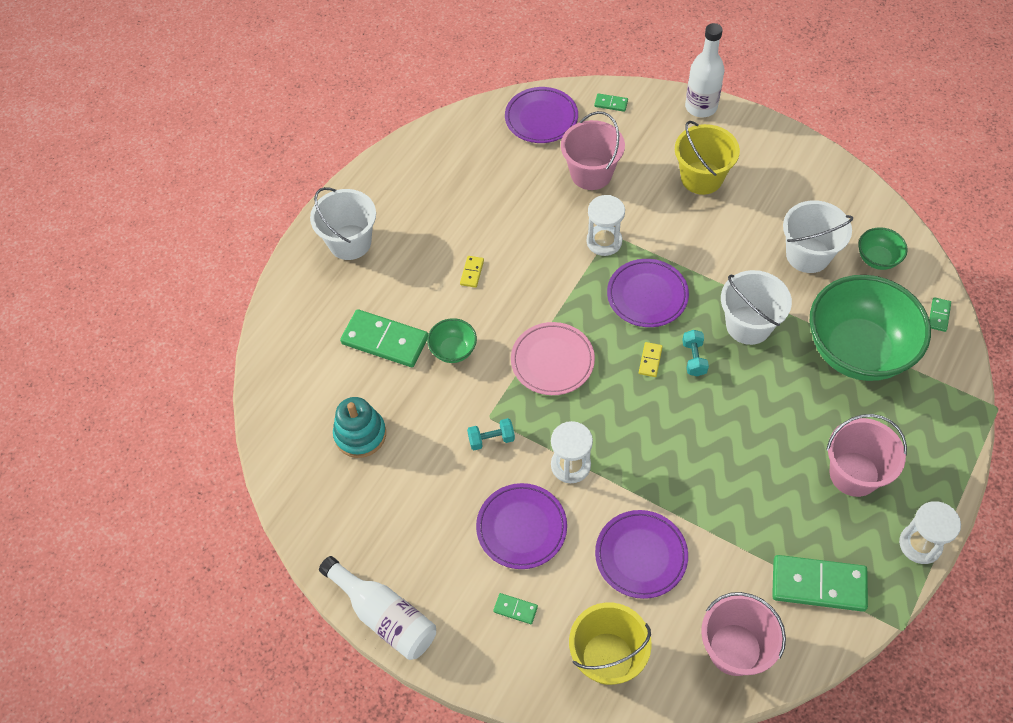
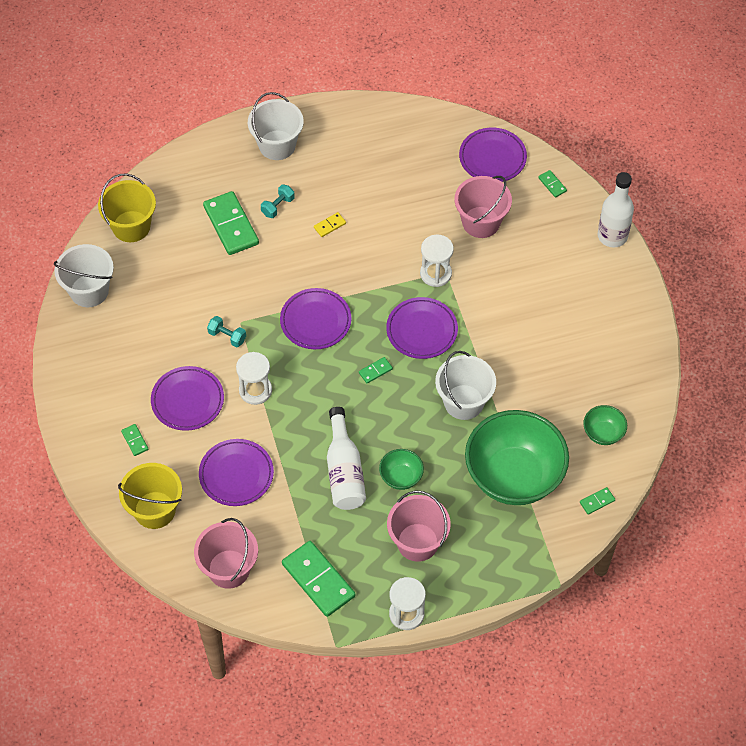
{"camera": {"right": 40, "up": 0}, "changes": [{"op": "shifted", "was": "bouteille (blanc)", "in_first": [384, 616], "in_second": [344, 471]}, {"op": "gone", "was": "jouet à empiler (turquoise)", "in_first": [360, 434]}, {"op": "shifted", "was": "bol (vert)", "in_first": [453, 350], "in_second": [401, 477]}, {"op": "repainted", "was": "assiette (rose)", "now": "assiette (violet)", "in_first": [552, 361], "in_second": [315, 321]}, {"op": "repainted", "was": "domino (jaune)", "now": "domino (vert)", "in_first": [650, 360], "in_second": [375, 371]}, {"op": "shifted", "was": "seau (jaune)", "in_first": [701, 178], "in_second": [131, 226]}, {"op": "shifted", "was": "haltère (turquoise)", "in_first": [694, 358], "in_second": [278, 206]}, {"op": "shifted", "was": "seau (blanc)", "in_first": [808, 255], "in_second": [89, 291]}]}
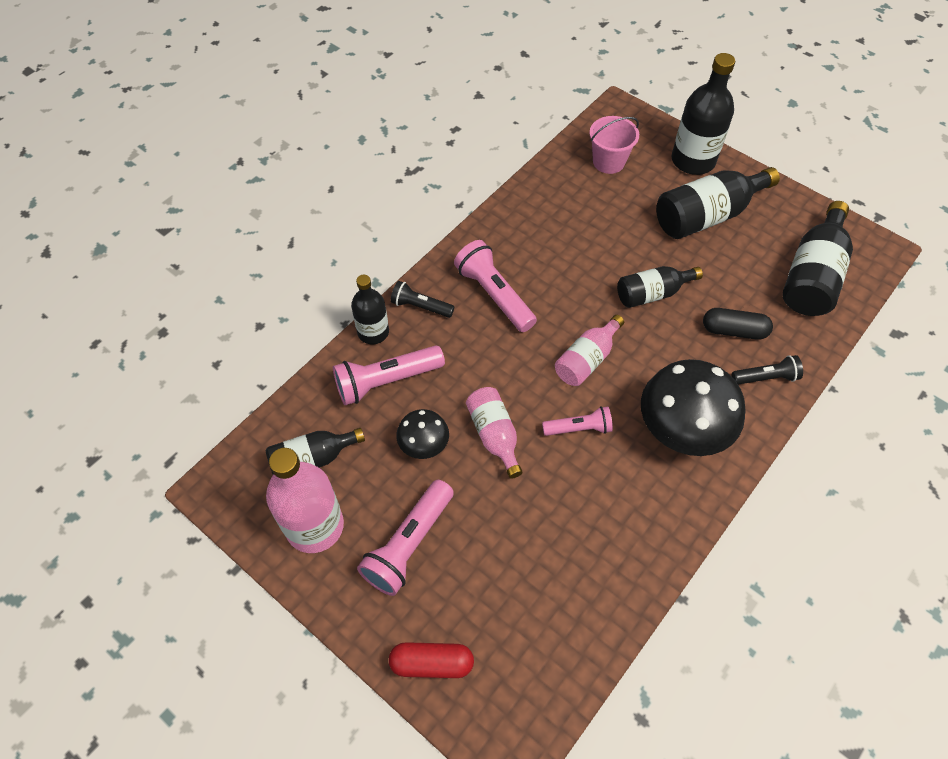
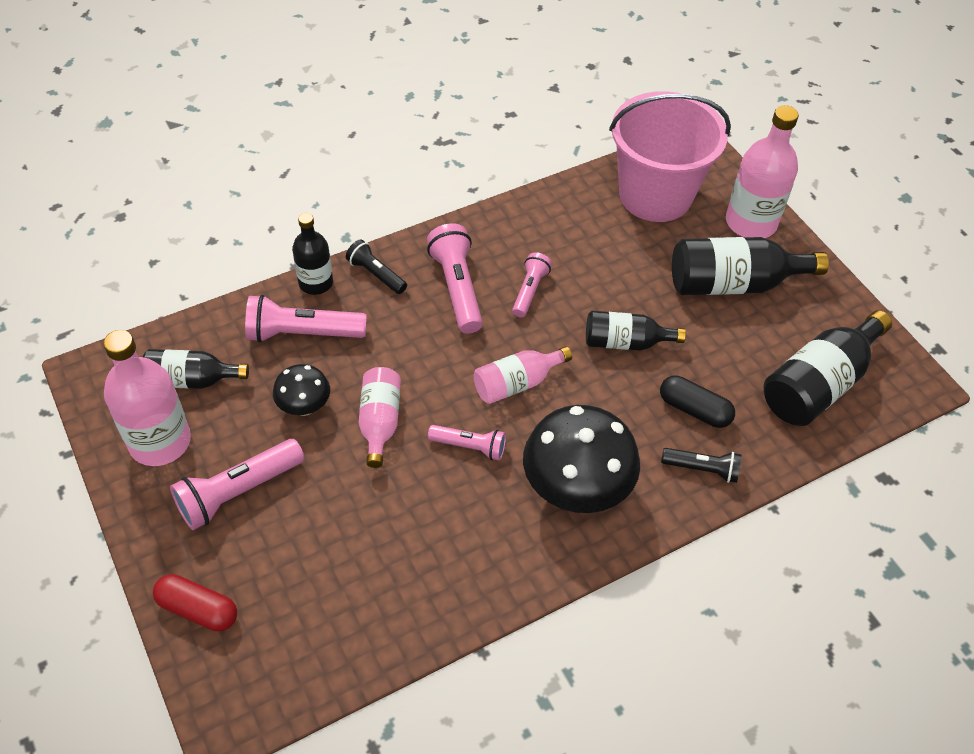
{"camera": {"right": 20, "up": -5}, "changes": [{"op": "scaled", "was": "seau (rose)", "in_first": [608, 162], "in_second": [655, 195], "ratio": 1.97}, {"op": "repainted", "was": "bouteille (noir)", "now": "bouteille (rose)", "in_first": [693, 160], "in_second": [751, 222]}, {"op": "new", "now": "lampe de poche (rose)", "in_second": [530, 291]}]}
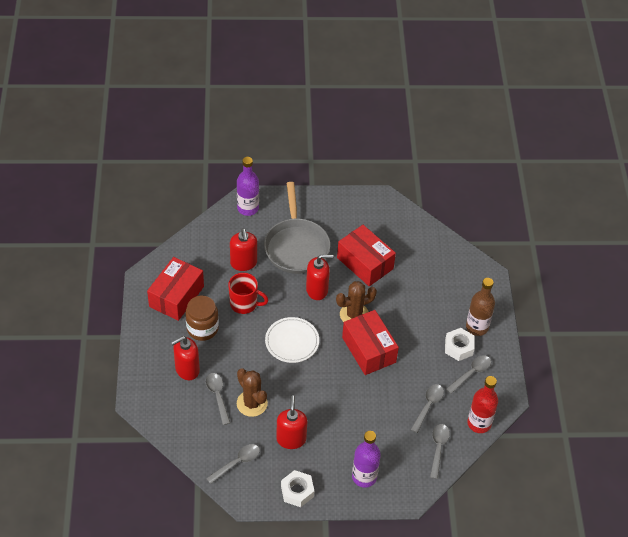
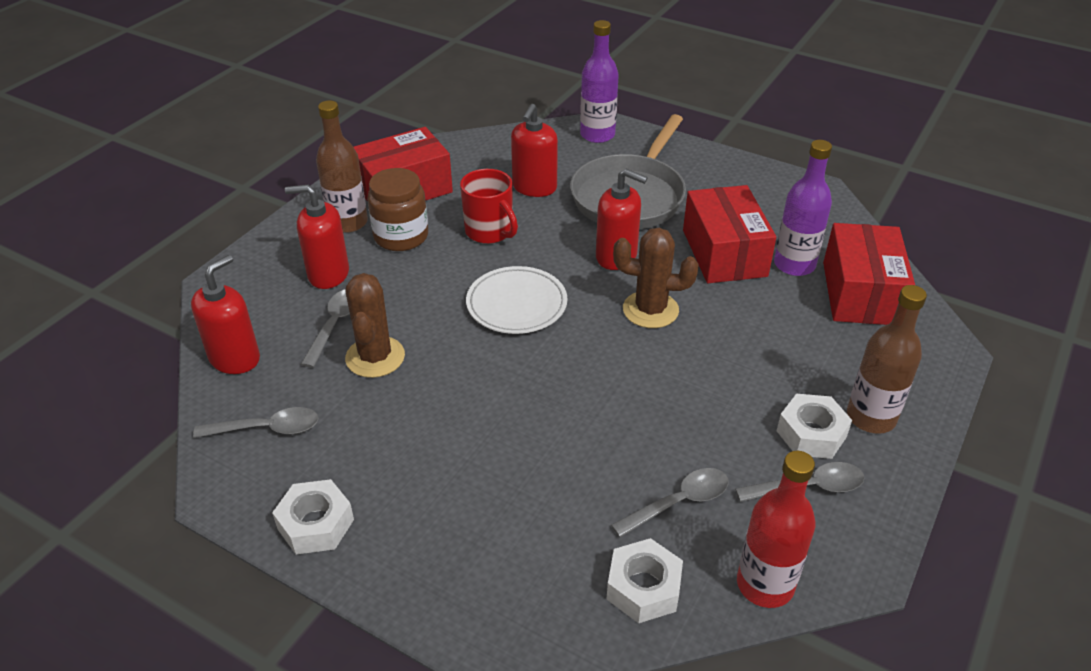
{"camera": {"right": 35, "up": -10}, "changes": [{"op": "shifted", "was": "distributeur de savon (rouge)", "in_first": [291, 439], "in_second": [235, 358]}, {"op": "shifted", "was": "boîte (rouge)", "in_first": [368, 350], "in_second": [860, 293]}, {"op": "shifted", "was": "bouteille (violet)", "in_first": [364, 477], "in_second": [794, 265]}, {"op": "swapped", "was": "cuillère (gris)", "now": "écrou (blanc)", "in_first": [438, 448], "in_second": [643, 588]}, {"op": "new", "now": "bouteille (marron)", "in_second": [348, 223]}]}
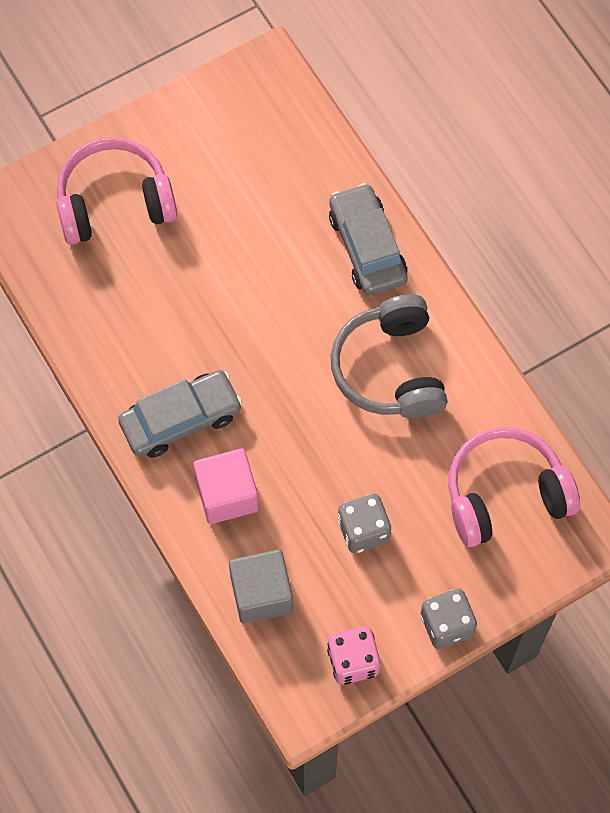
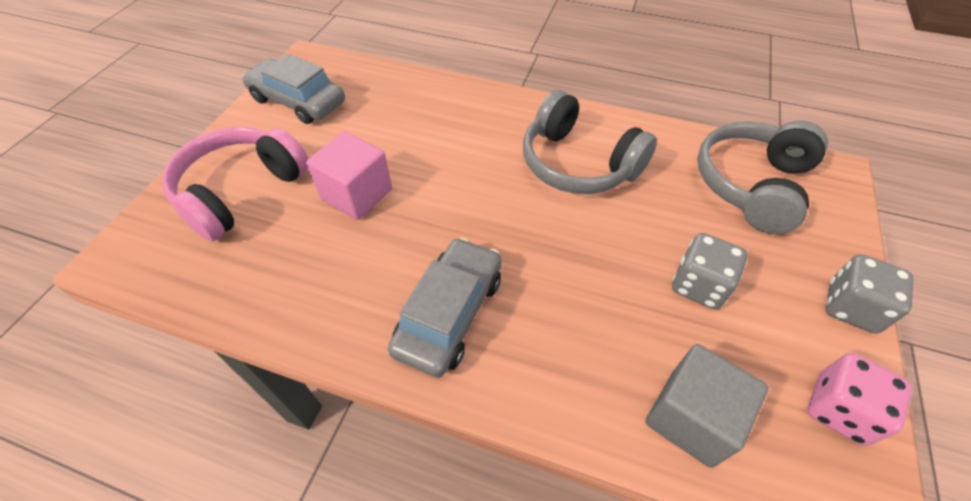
{"camera": {"right": -40, "up": -15}, "changes": [{"op": "shifted", "was": "cube (rose)", "in_first": [227, 495], "in_second": [357, 194]}, {"op": "shifted", "was": "voiture (gris)", "in_first": [367, 247], "in_second": [298, 101]}, {"op": "repainted", "was": "casque audio (rose)", "now": "casque audio (gris)", "in_first": [505, 494], "in_second": [752, 185]}]}
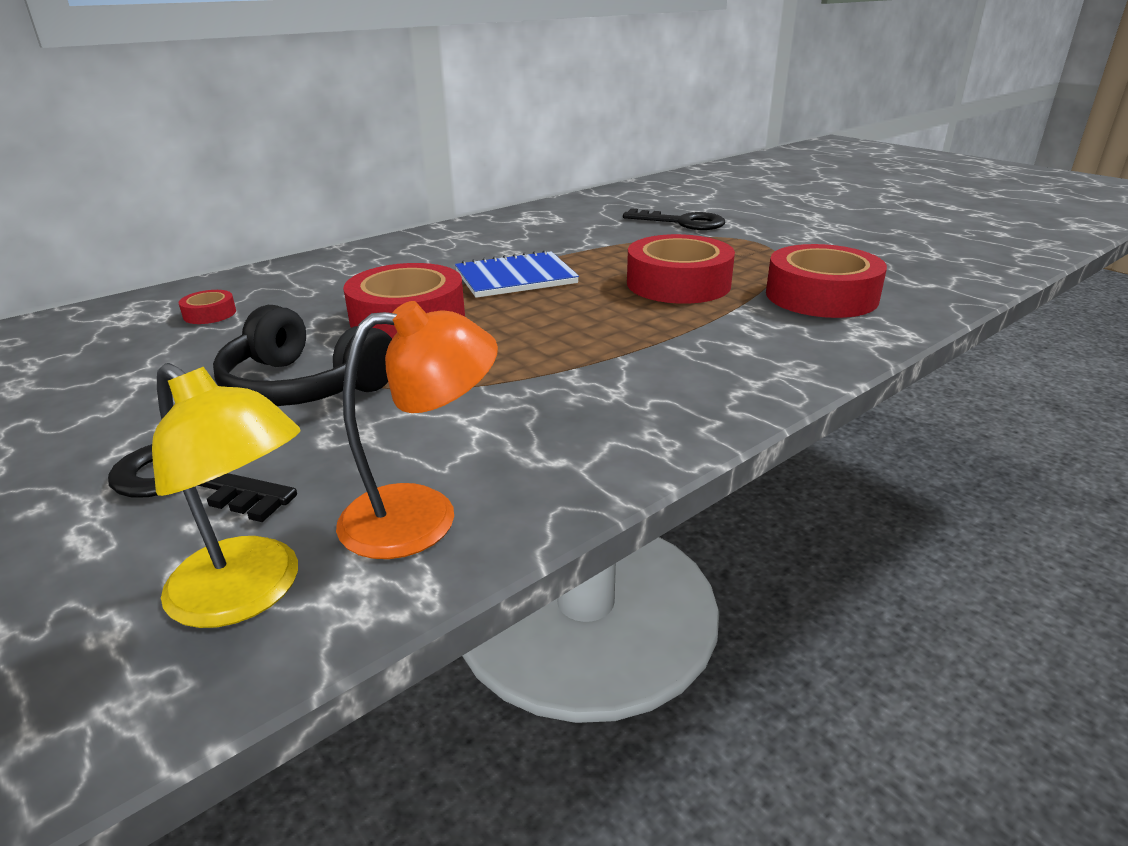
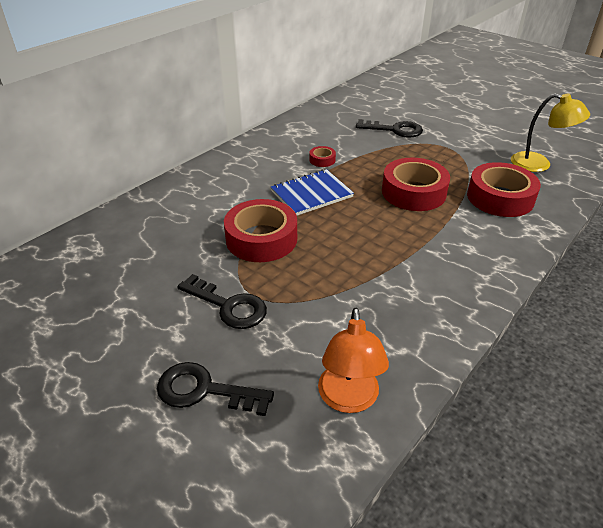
{"camera": {"right": -10, "up": 10}, "changes": [{"op": "shifted", "was": "lampe (jaune)", "in_first": [250, 594], "in_second": [539, 164]}, {"op": "shifted", "was": "ruban adhésif (rouge)", "in_first": [210, 314], "in_second": [322, 160]}, {"op": "swapped", "was": "casque audio (noir)", "now": "clé (noir)", "in_first": [304, 386], "in_second": [229, 306]}, {"op": "rotated", "was": "lampe (orange)", "in_first": [423, 516], "in_second": [348, 399], "clockwise": 120}]}
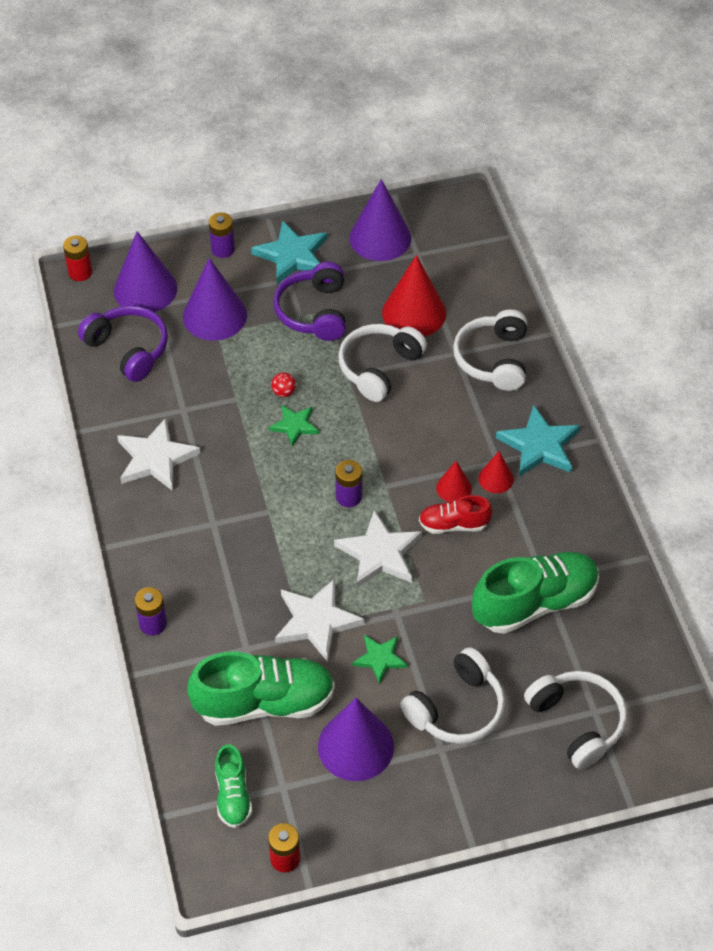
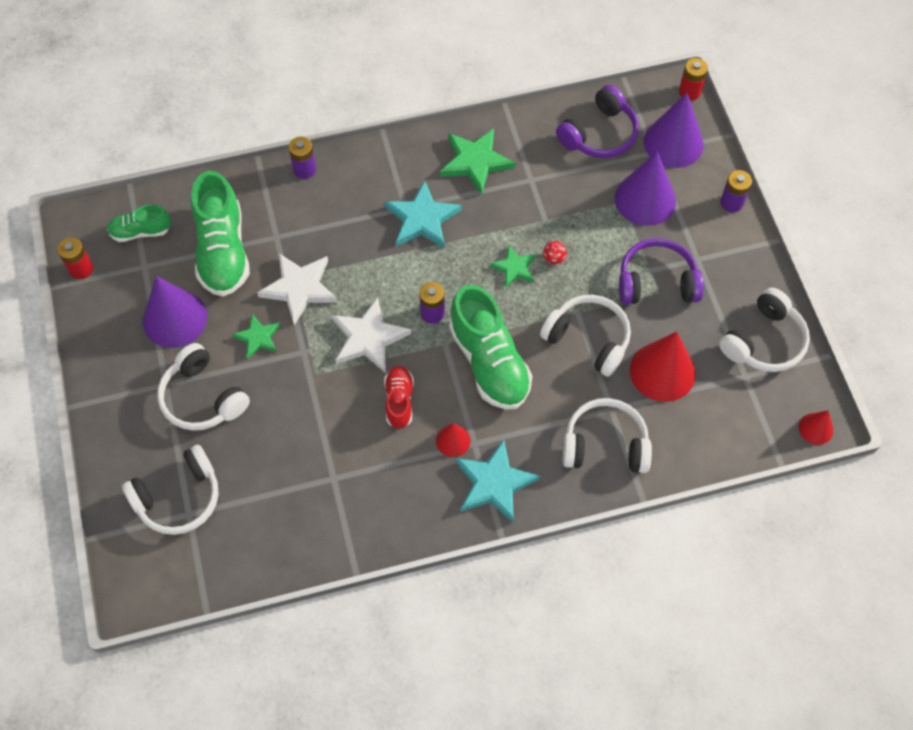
{"camera": {"right": 90, "up": 10}, "changes": [{"op": "repainted", "was": "étoile (blanc)", "now": "étoile (vert)", "in_first": [156, 458], "in_second": [475, 162]}, {"op": "shifted", "was": "étoile (turquoise)", "in_first": [292, 255], "in_second": [422, 219]}, {"op": "swapped", "was": "cône (violet)", "now": "casque audio (blanc)", "in_first": [380, 238], "in_second": [764, 341]}, {"op": "shifted", "was": "cône (rouge)", "in_first": [454, 488], "in_second": [815, 428]}, {"op": "shifted", "was": "chaussure (vert)", "in_first": [534, 603], "in_second": [489, 362]}]}
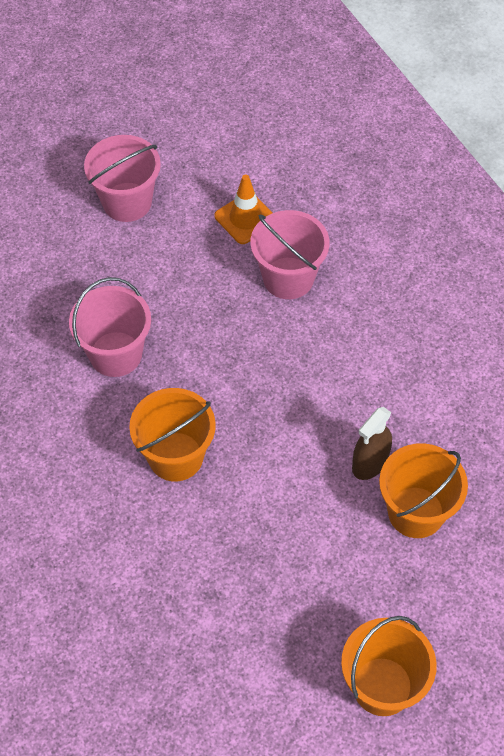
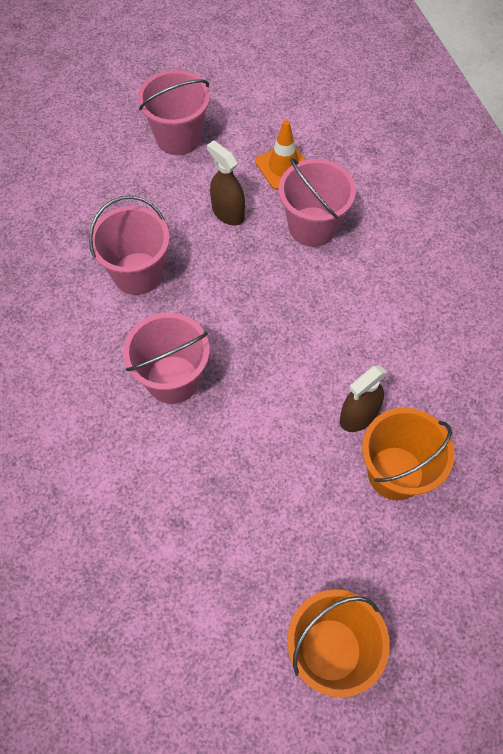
{"camera": {"right": 10, "up": 5}, "changes": [{"op": "repainted", "was": "seau (orange)", "now": "seau (rose)", "in_first": [175, 456], "in_second": [172, 379]}, {"op": "new", "now": "vaporisateur (marron)", "in_second": [228, 213]}]}
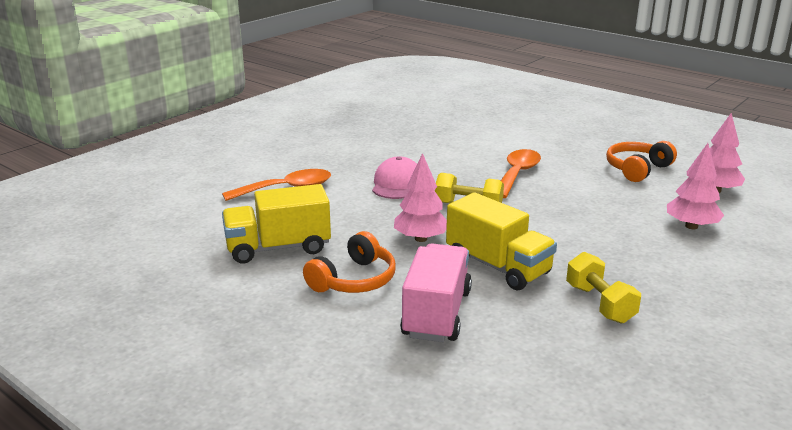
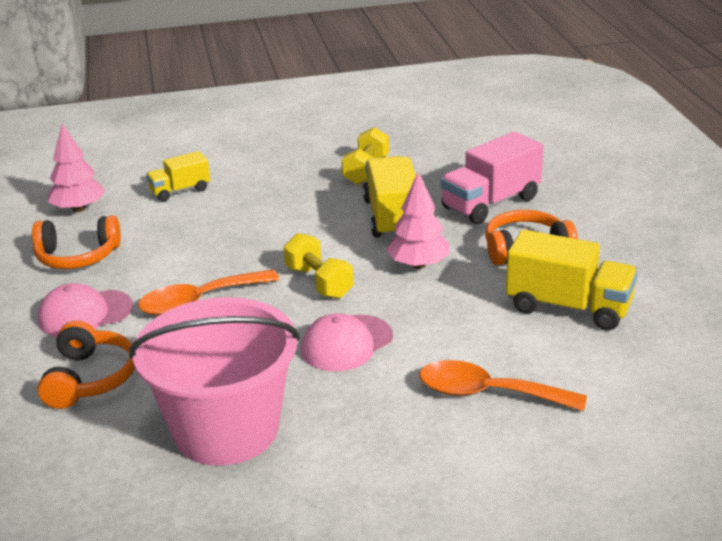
{"camera": {"right": -140, "up": 5}, "changes": [{"op": "swapped", "was": "arbre (rose)", "now": "camion (jaune)", "in_first": [691, 226], "in_second": [180, 191]}, {"op": "new", "now": "casquette (rose)", "in_second": [85, 314]}, {"op": "new", "now": "casque audio (orange)", "in_second": [89, 378]}, {"op": "new", "now": "seau (rose)", "in_second": [226, 429]}]}
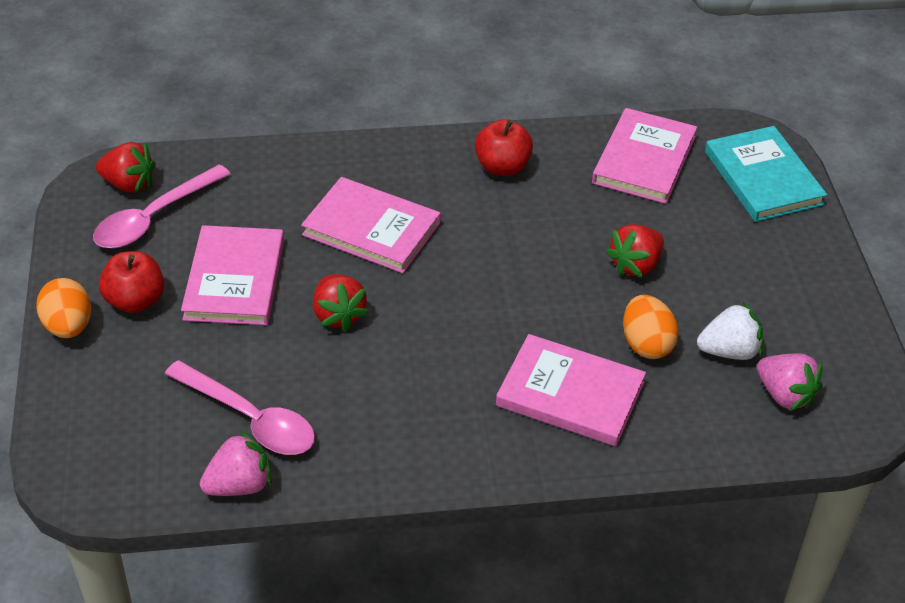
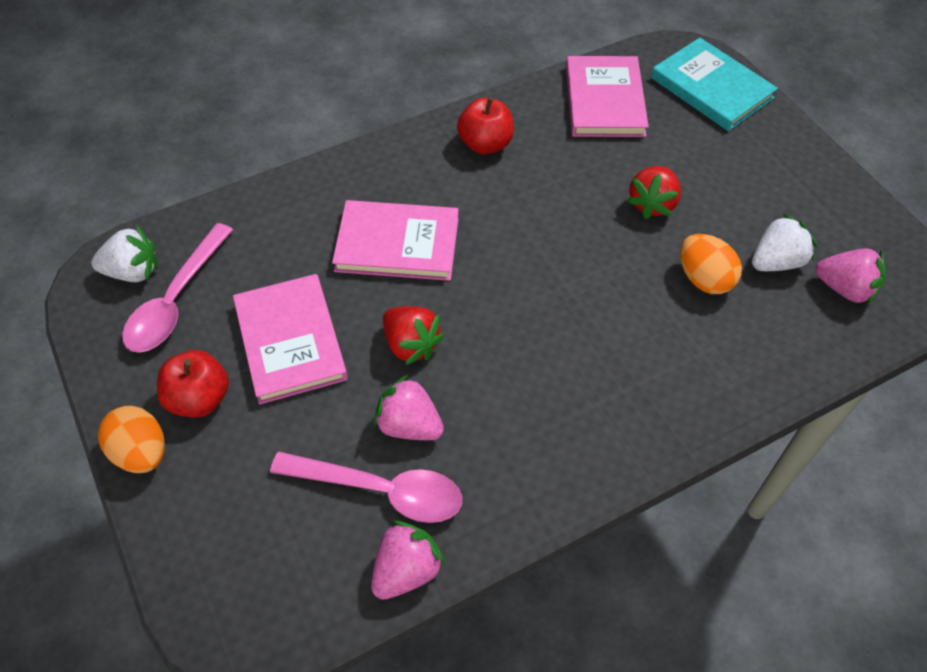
{"camera": {"right": -20, "up": 10}, "changes": [{"op": "repainted", "was": "fraise (rouge)", "now": "fraise (blanc)", "in_first": [129, 184], "in_second": [133, 272]}, {"op": "gone", "was": "livre (rose)", "in_first": [570, 394]}, {"op": "new", "now": "fraise (rose)", "in_second": [409, 425]}]}
